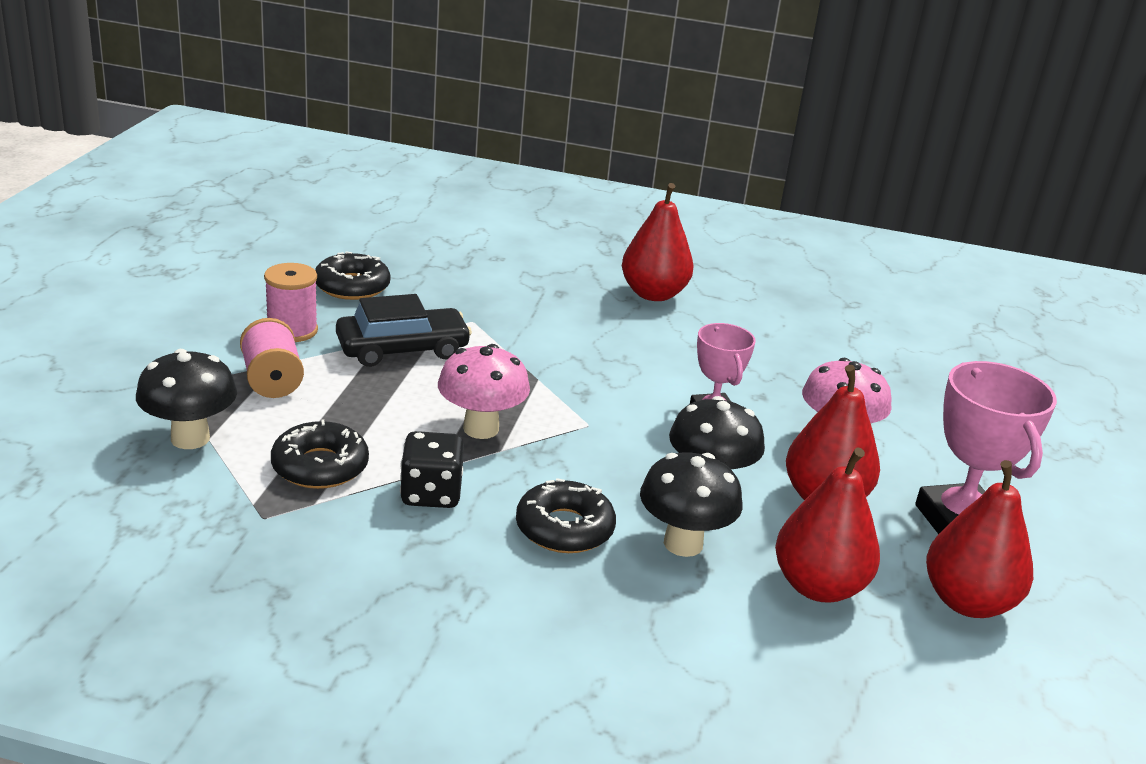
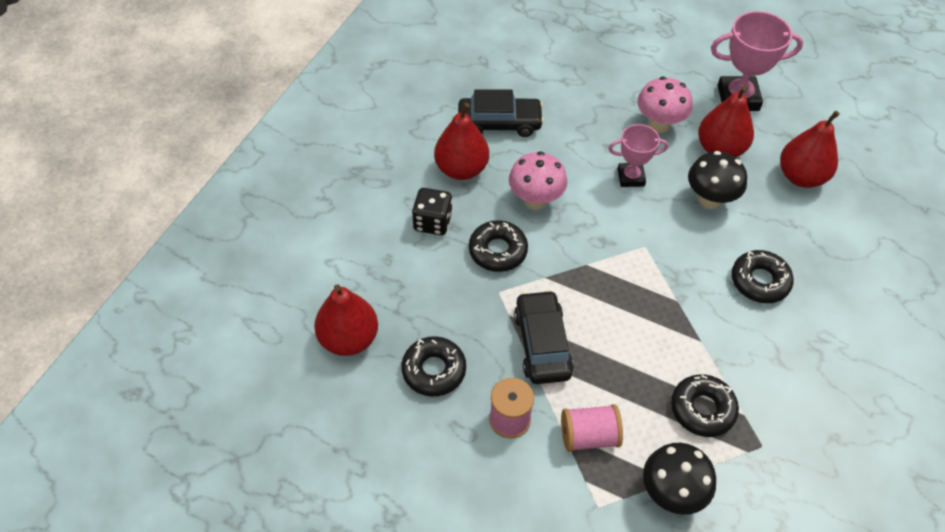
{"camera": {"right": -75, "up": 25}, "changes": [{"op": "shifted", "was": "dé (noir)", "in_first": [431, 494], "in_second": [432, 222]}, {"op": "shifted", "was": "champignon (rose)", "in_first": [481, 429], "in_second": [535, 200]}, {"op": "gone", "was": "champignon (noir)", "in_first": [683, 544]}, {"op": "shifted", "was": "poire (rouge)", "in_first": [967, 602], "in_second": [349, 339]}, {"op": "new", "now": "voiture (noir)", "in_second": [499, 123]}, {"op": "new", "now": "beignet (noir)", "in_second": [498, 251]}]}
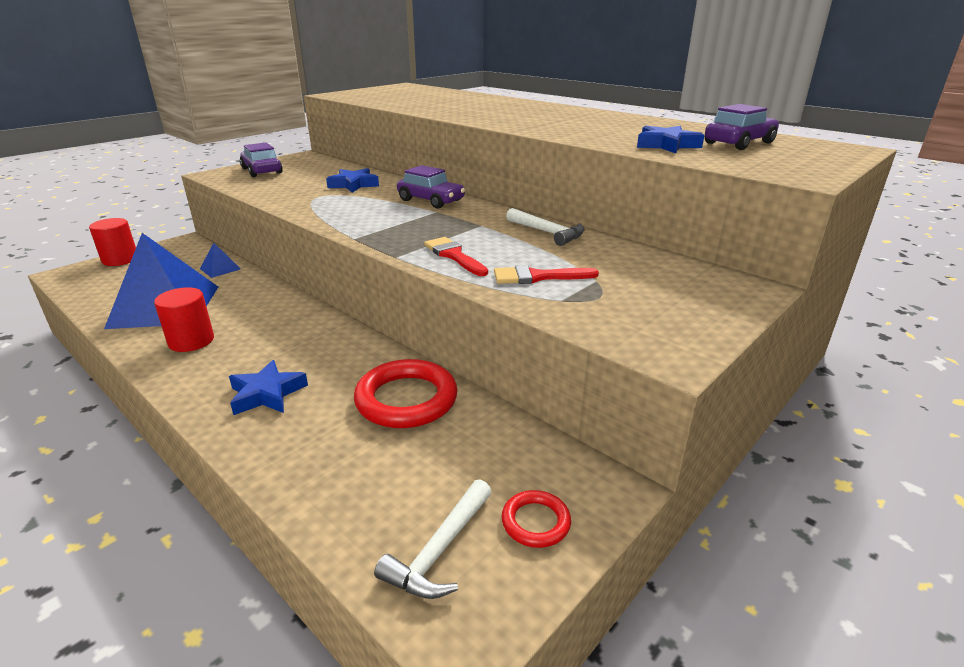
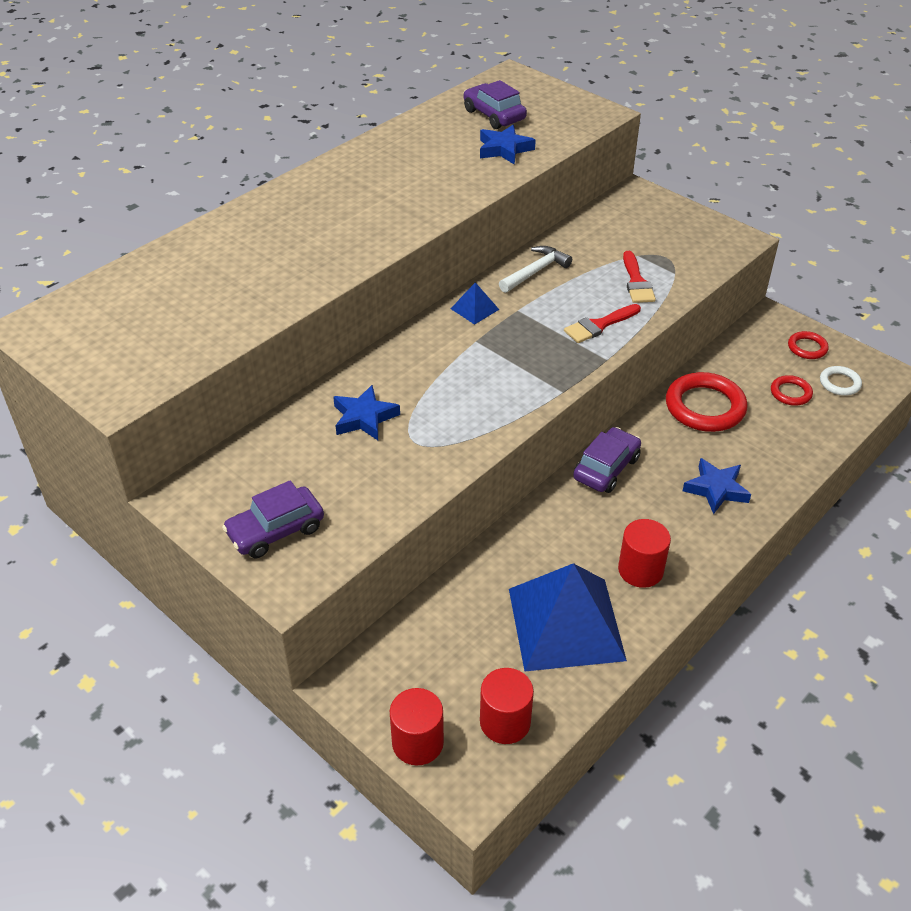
{"camera": {"right": -90, "up": 15}, "changes": [{"op": "shifted", "was": "pyramide (bleu)", "in_first": [220, 269], "in_second": [474, 309]}, {"op": "swapped", "was": "marteau (blanc)", "now": "anneau (blanc)", "in_first": [440, 550], "in_second": [839, 383]}, {"op": "shifted", "was": "voiture (violet)", "in_first": [431, 200], "in_second": [606, 468]}, {"op": "new", "now": "cylindre (rouge)", "in_second": [505, 722]}, {"op": "new", "now": "anneau (rouge)", "in_second": [790, 393]}]}
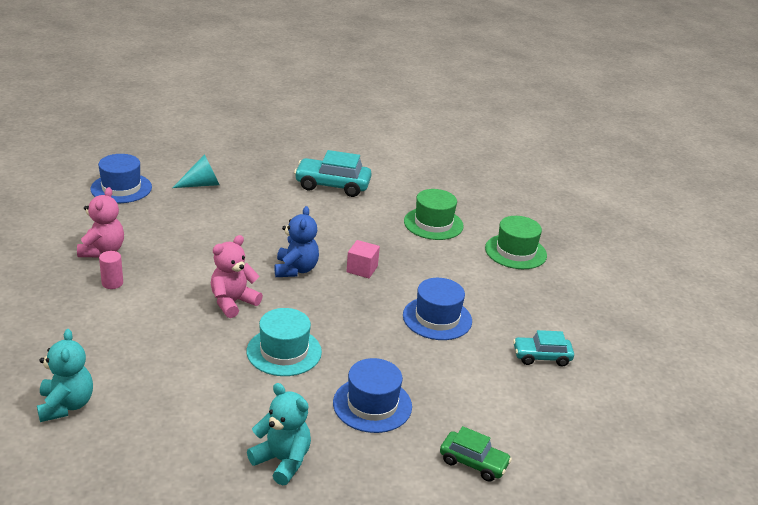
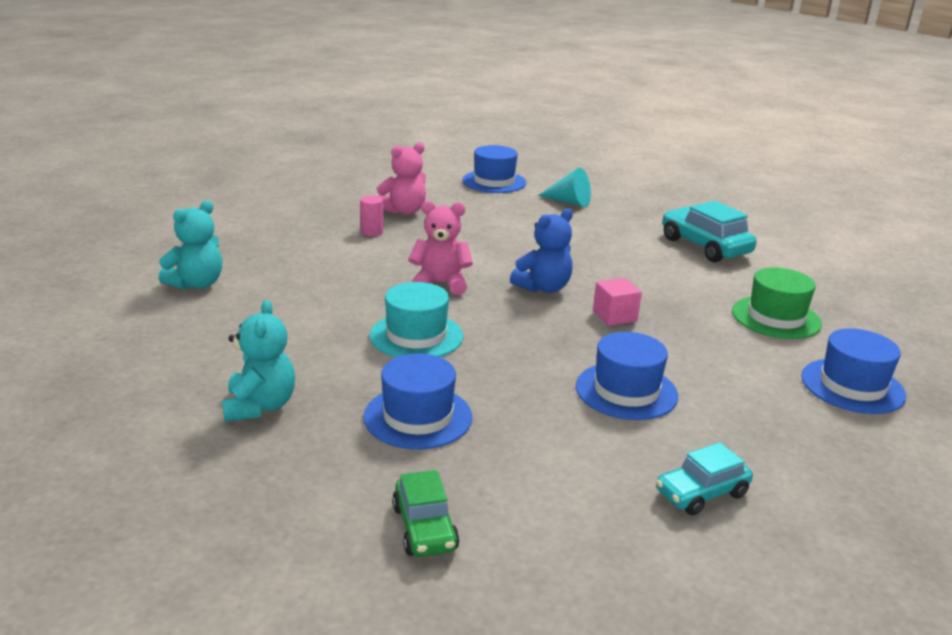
{"camera": {"right": 50, "up": -5}, "changes": [{"op": "repainted", "was": "chapeau (vert)", "now": "chapeau (bleu)", "in_first": [515, 252], "in_second": [852, 386]}, {"op": "rotated", "was": "voiture (turquoise)", "in_first": [541, 357], "in_second": [701, 493], "clockwise": -75}]}
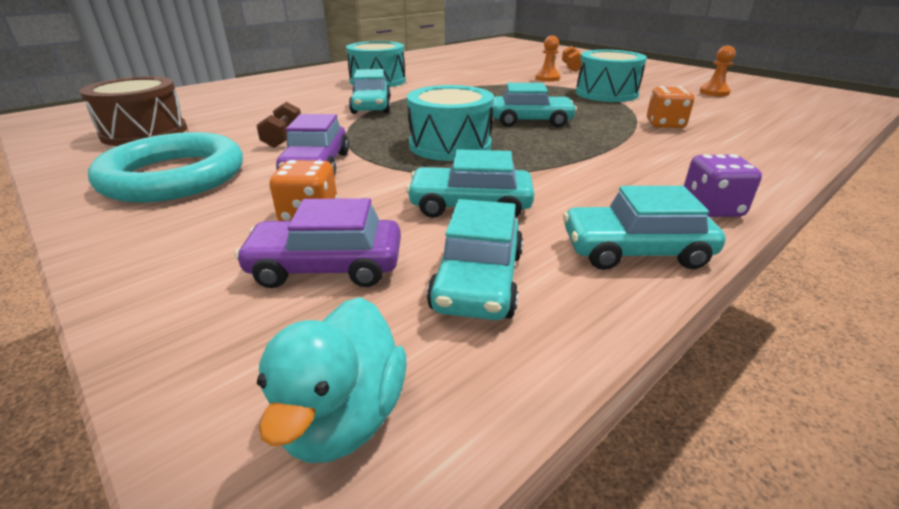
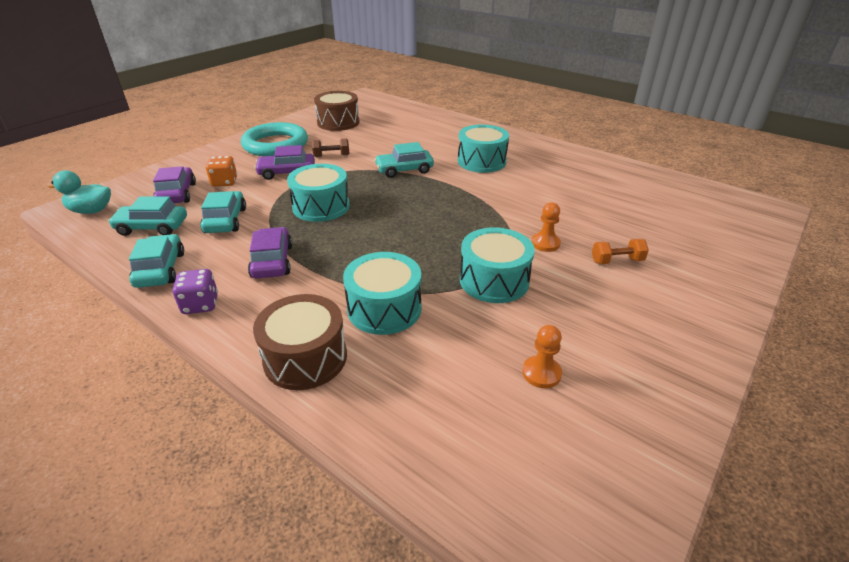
{"camera": {"right": 80, "up": 5}, "changes": [{"op": "gone", "was": "voiture (turquoise)", "in_first": [531, 121]}, {"op": "swapped", "was": "dé (orange)", "now": "tambour (turquoise)", "in_first": [665, 124], "in_second": [384, 309]}, {"op": "new", "now": "voiture (violet)", "in_second": [272, 261]}, {"op": "new", "now": "tambour (marron)", "in_second": [305, 358]}]}
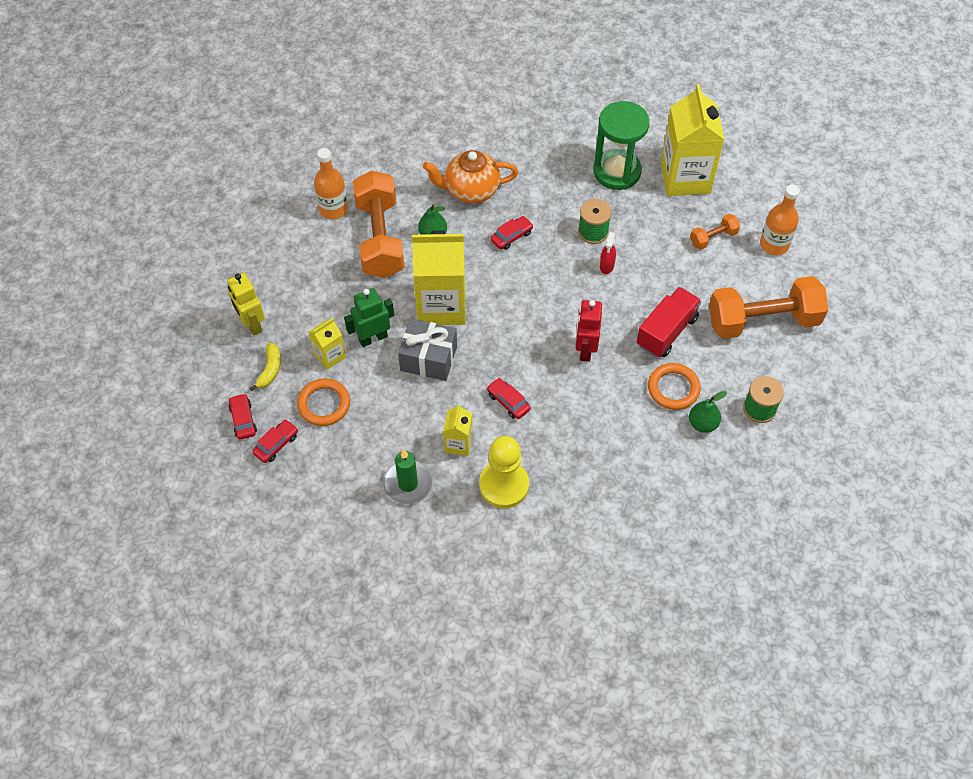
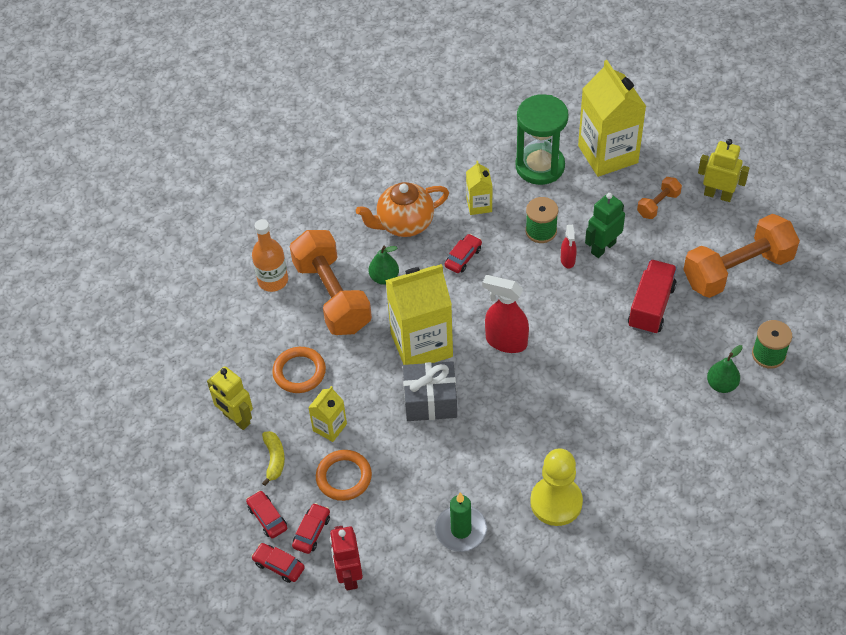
{"camera": {"right": -15, "up": -5}, "changes": [{"op": "shifted", "was": "robot (vert)", "in_first": [373, 338], "in_second": [603, 247]}, {"op": "shifted", "was": "brique de lait (jaune)", "in_first": [458, 443], "in_second": [479, 205]}, {"op": "shifted", "was": "voiture (rouge)", "in_first": [508, 402], "in_second": [279, 565]}, {"op": "shifted", "was": "robot (rouge)", "in_first": [585, 349], "in_second": [349, 575]}, {"op": "shifted", "was": "anneau (orange)", "in_first": [673, 388], "in_second": [299, 372]}, {"op": "swapped", "was": "bouteille (orange)", "now": "robot (jaune)", "in_first": [774, 244], "in_second": [718, 195]}, {"op": "new", "now": "vaporisateur (rouge)", "in_second": [506, 341]}]}
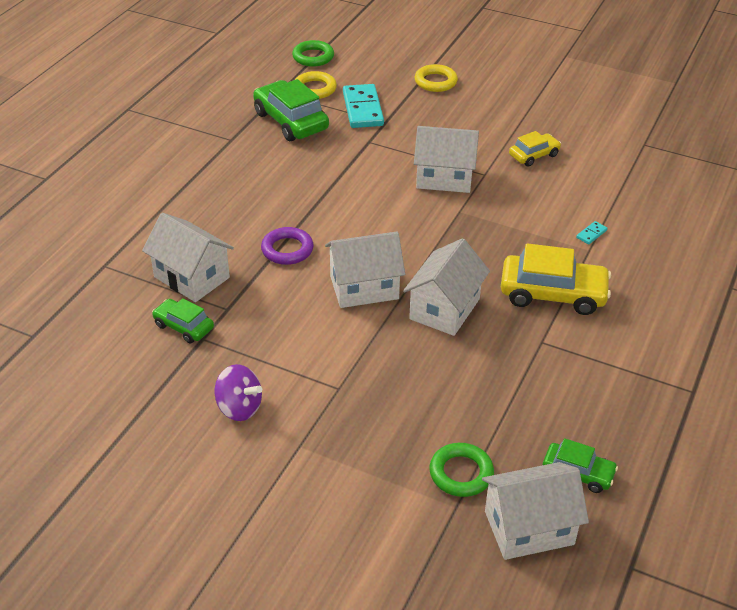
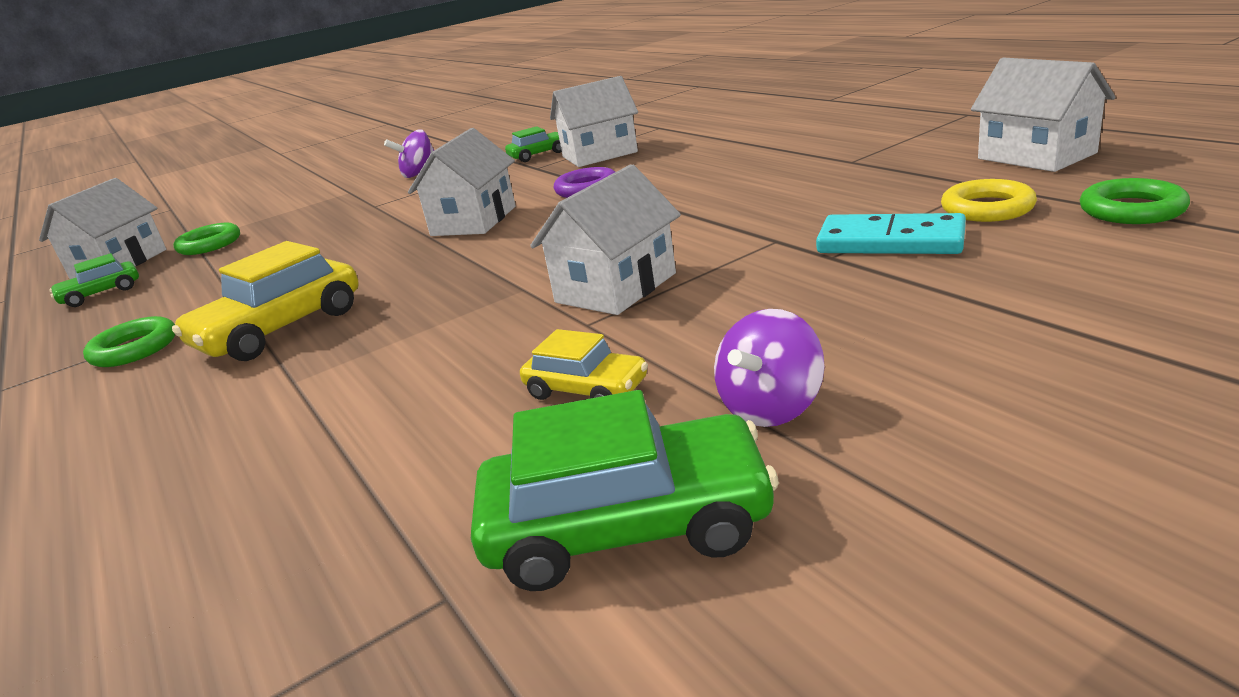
{"camera": {"right": 125, "up": -15}, "changes": [{"op": "shifted", "was": "voiture (vert)", "in_first": [291, 121], "in_second": [627, 525]}, {"op": "shifted", "was": "maison (blanc)", "in_first": [444, 309], "in_second": [1036, 156]}, {"op": "gone", "was": "anneau (jaune)", "in_first": [435, 82]}, {"op": "rotated", "was": "voiture (jaune)", "in_first": [534, 155], "in_second": [586, 389], "clockwise": -60}, {"op": "gone", "was": "domino (turquoise)", "in_first": [591, 234]}, {"op": "new", "now": "anneau (vert)", "in_second": [134, 349]}, {"op": "new", "now": "toupie (violet)", "in_second": [771, 407]}]}
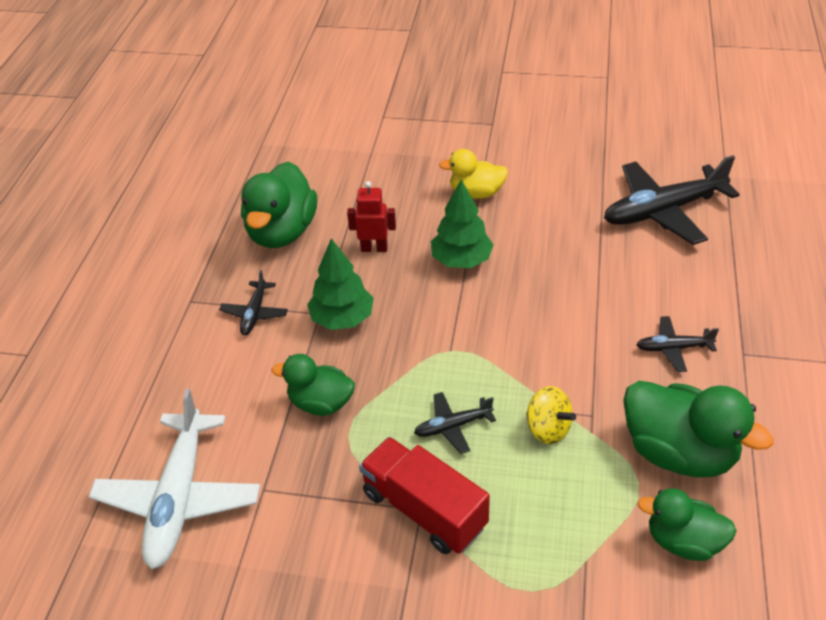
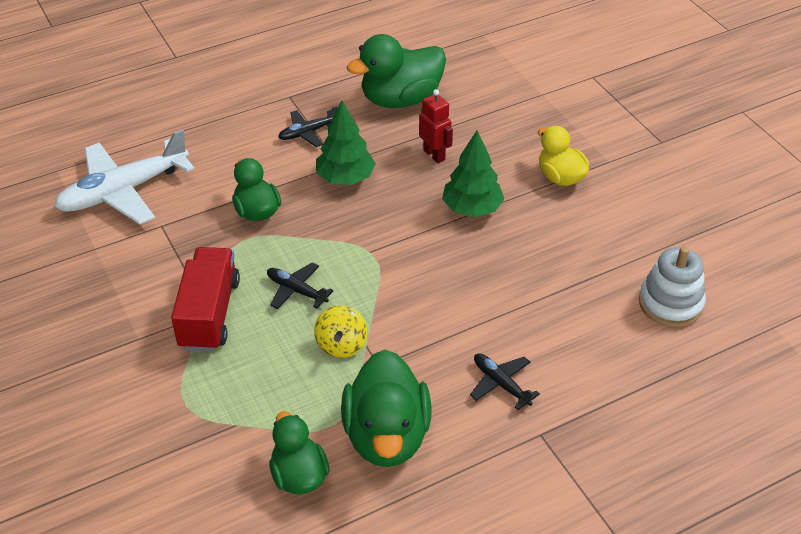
{"camera": {"right": 50, "up": 0}, "changes": [{"op": "swapped", "was": "avion (noir)", "now": "jouet à empiler (blanc)", "in_first": [663, 211], "in_second": [670, 303]}]}
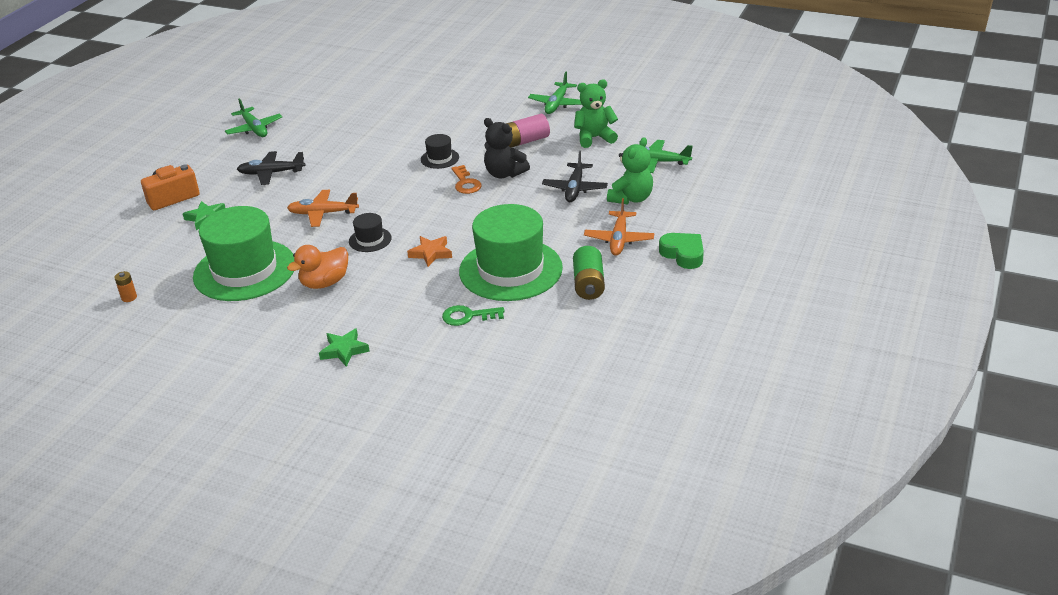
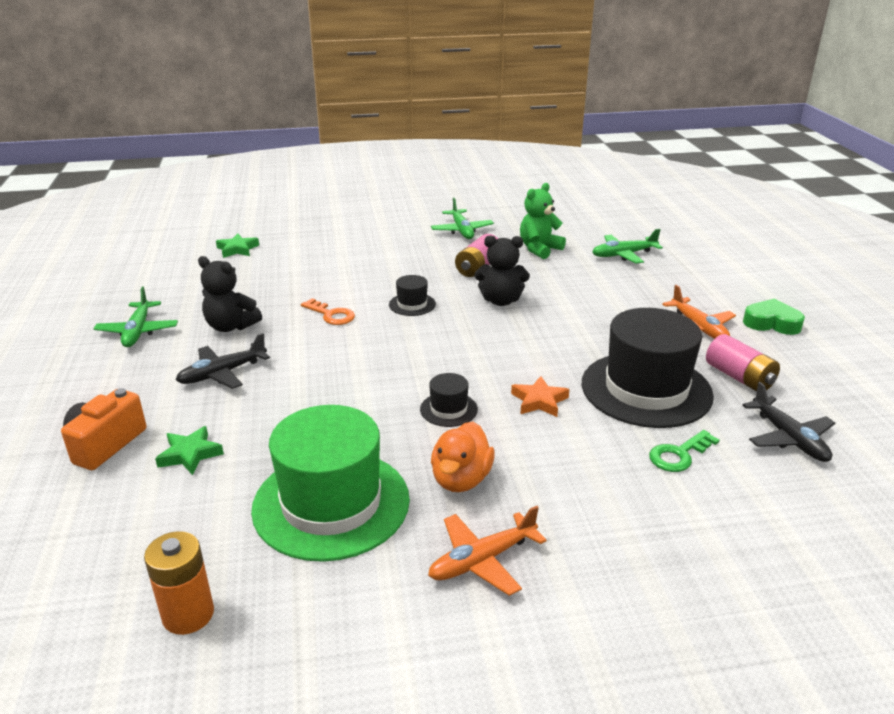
{"camera": {"right": -35, "up": -5}, "changes": [{"op": "scaled", "was": "pile (orange)", "in_first": [129, 297], "in_second": [188, 614], "ratio": 1.88}, {"op": "rotated", "was": "avion (vert)", "in_first": [254, 129], "in_second": [138, 331], "clockwise": 60}, {"op": "shifted", "was": "avion (orange)", "in_first": [323, 213], "in_second": [482, 560]}, {"op": "shifted", "was": "étoile (vert)", "in_first": [344, 350], "in_second": [237, 249]}, {"op": "shifted", "was": "clé (orange)", "in_first": [465, 183], "in_second": [331, 315]}, {"op": "repainted", "was": "chapeau (vert)", "now": "chapeau (noir)", "in_first": [510, 270], "in_second": [646, 389]}, {"op": "shifted", "was": "avion (noir)", "in_first": [575, 189], "in_second": [789, 438]}, {"op": "repainted", "was": "pile (vert)", "now": "pile (rose)", "in_first": [588, 284], "in_second": [739, 377]}, {"op": "gone", "was": "ours en peluche (vert)", "in_first": [631, 198]}, {"op": "new", "now": "ours en peluche (noir)", "in_second": [231, 326]}]}
